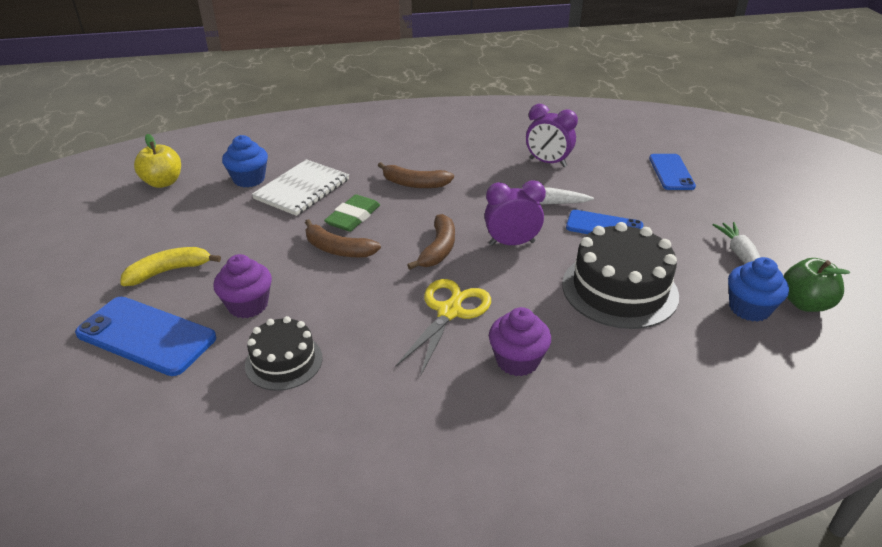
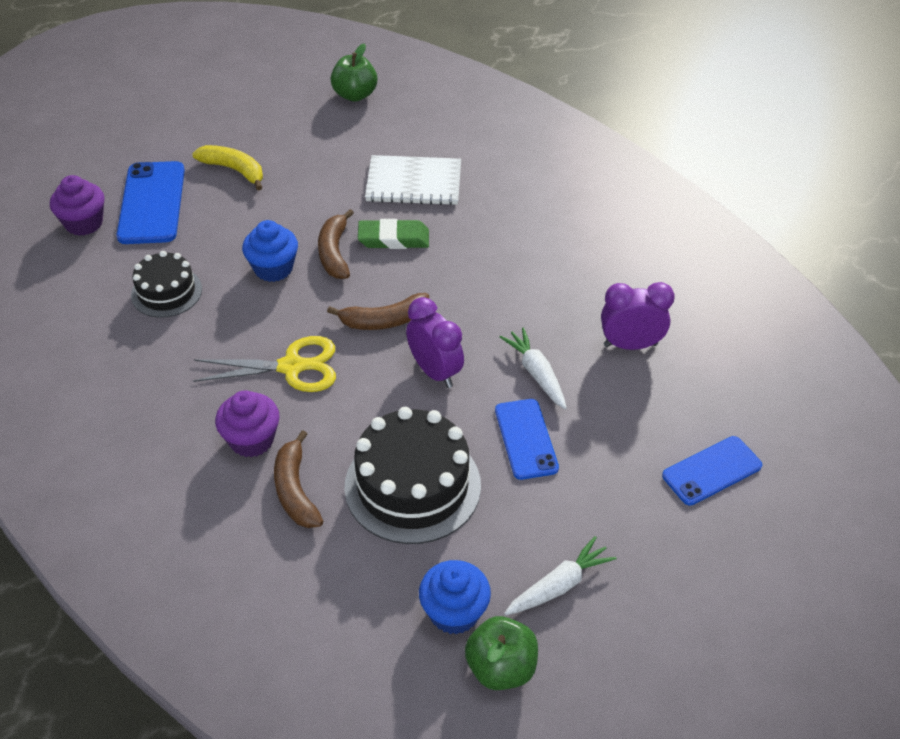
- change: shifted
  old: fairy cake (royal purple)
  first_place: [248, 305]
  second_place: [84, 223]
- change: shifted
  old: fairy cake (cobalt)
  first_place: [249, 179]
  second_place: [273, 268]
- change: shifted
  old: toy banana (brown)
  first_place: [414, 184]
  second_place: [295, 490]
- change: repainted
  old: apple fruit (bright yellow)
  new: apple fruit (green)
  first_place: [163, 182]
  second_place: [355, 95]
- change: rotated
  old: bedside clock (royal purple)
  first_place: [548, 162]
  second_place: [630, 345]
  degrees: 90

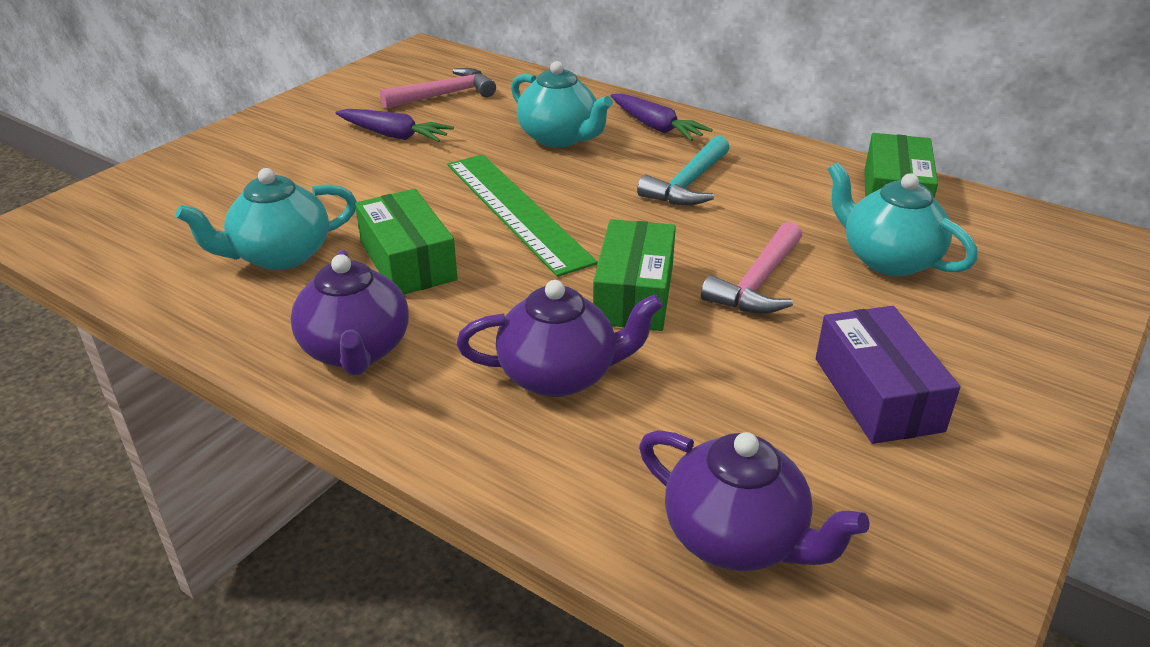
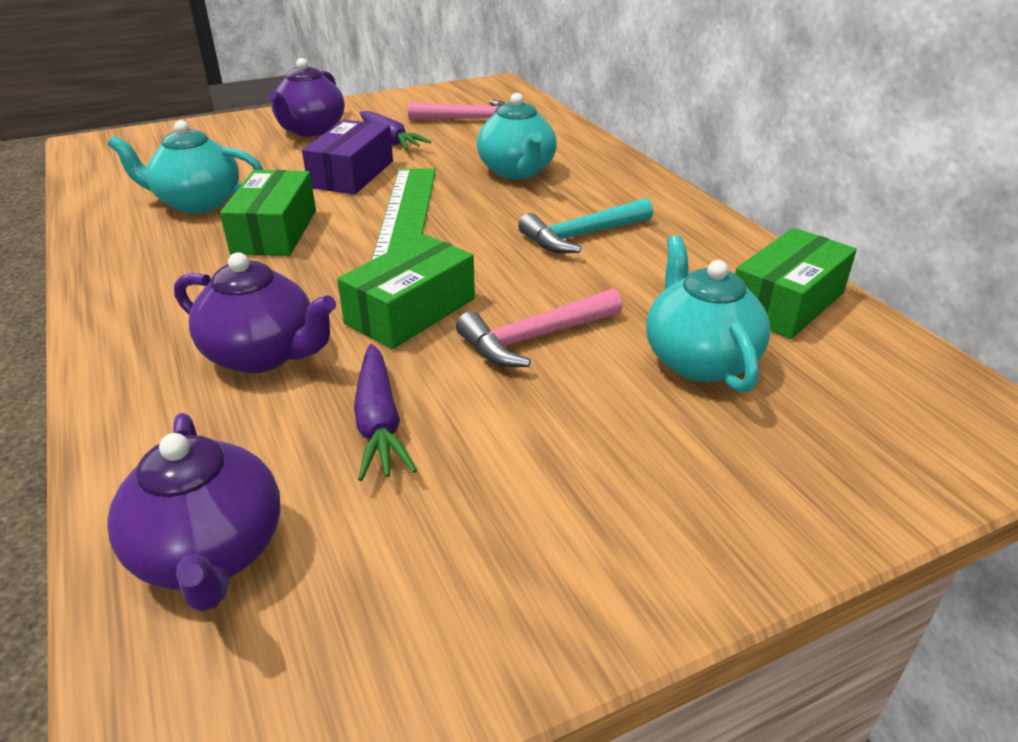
- change: shifted
  old: tea pot (royal purple)
  first_place: [356, 351]
  second_place: [311, 130]
- change: shifted
  old: package (royal purple)
  first_place: [877, 394]
  second_place: [352, 174]
- change: shifted
  old: carrot (royal purple)
  first_place: [656, 127]
  second_place: [379, 423]

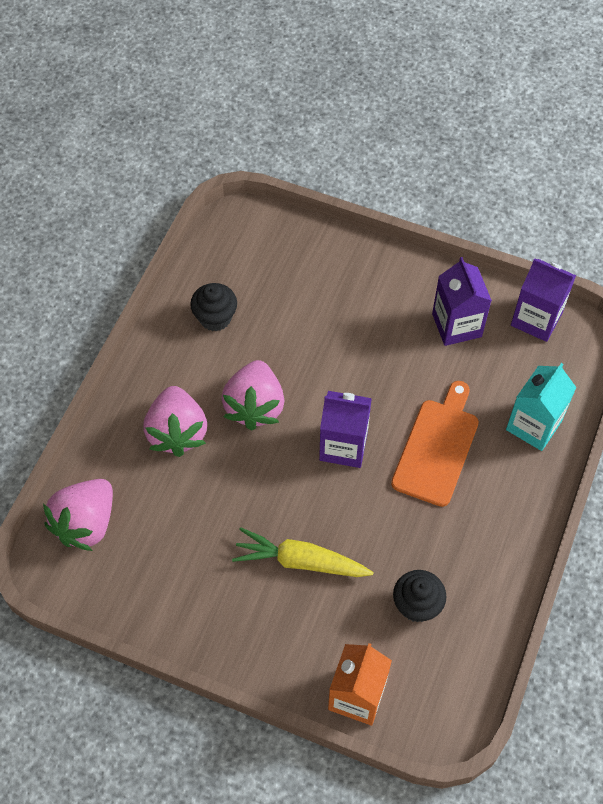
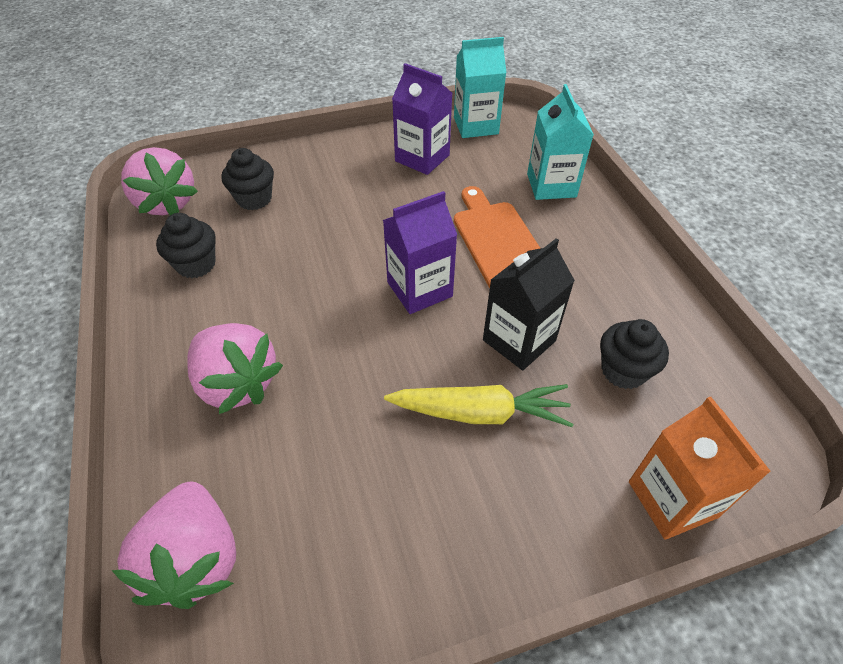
- change: shifted
  old: strawberry (pink)
  first_place: [255, 406]
  second_place: [167, 203]
- change: new
  new: fairy cake (black)
  second_place: [254, 199]
- change: rotated
  old: carrot (bright yellow)
  first_place: [300, 561]
  second_place: [481, 413]
  degrees: -150
- change: repainted
  old: carton (royal purple)
  new: carton (teal)
  first_place: [536, 319]
  second_place: [475, 126]
- change: new
  new: carton (black)
  second_place: [519, 340]

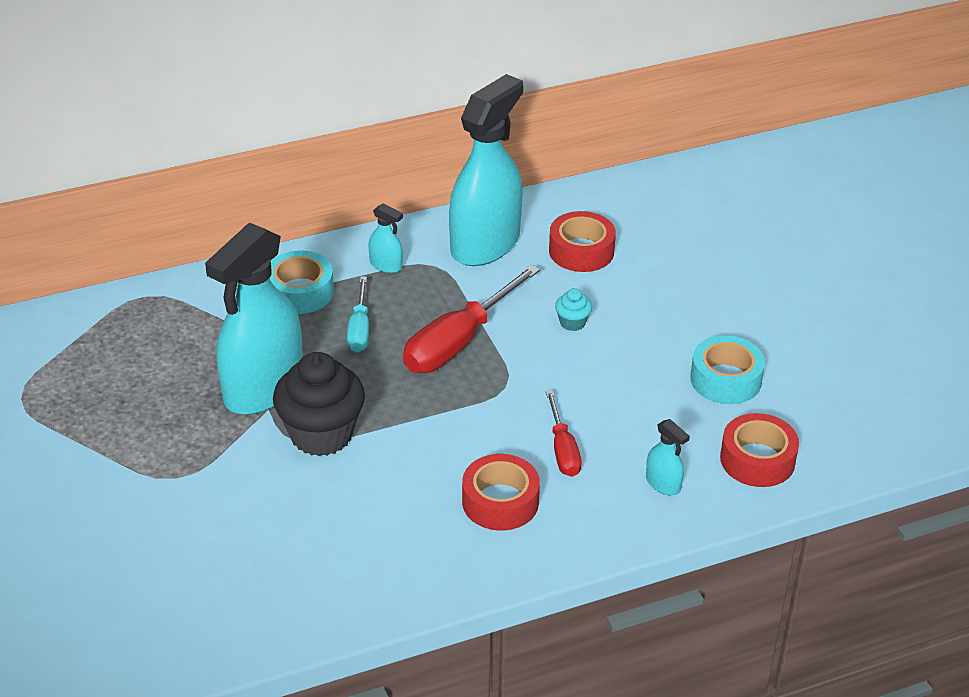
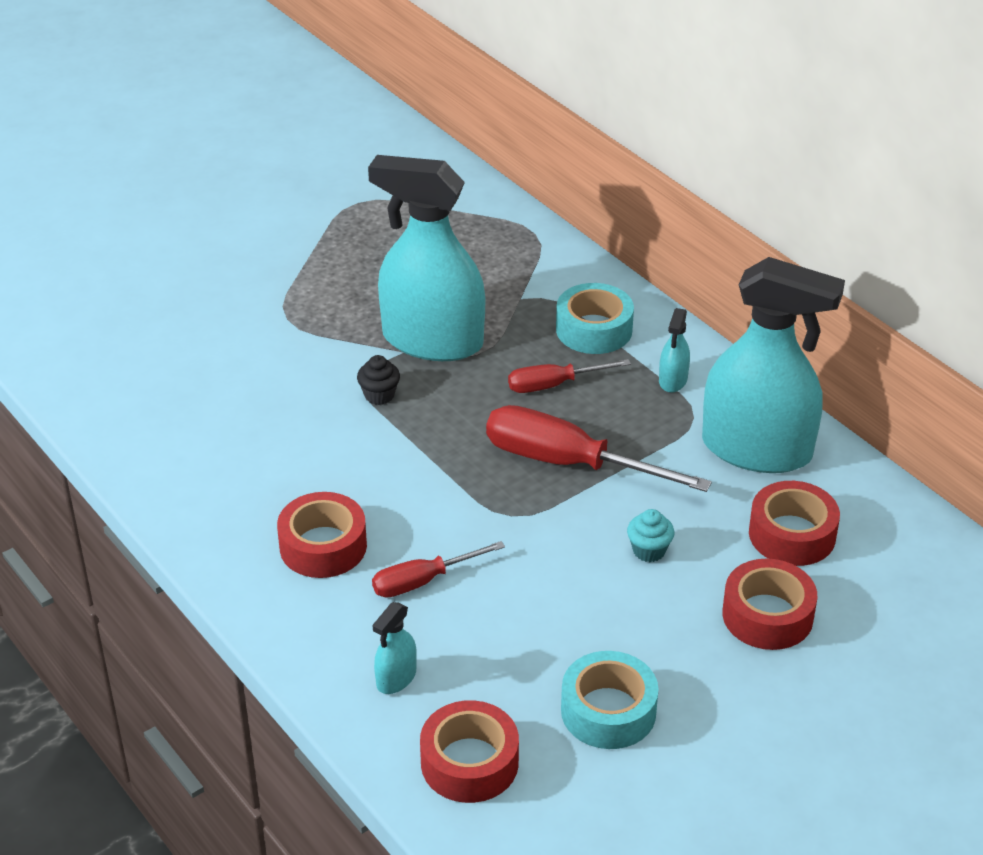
- change: scaled
  old: fairy cake (black)
  first_place: [321, 434]
  second_place: [379, 395]
  factor: 0.44
- change: repainted
  old: hand screwdriver (teal)
  new: hand screwdriver (red)
  first_place: [359, 329]
  second_place: [554, 385]
- change: new
  new: roll of tape (red)
  second_place: [767, 615]

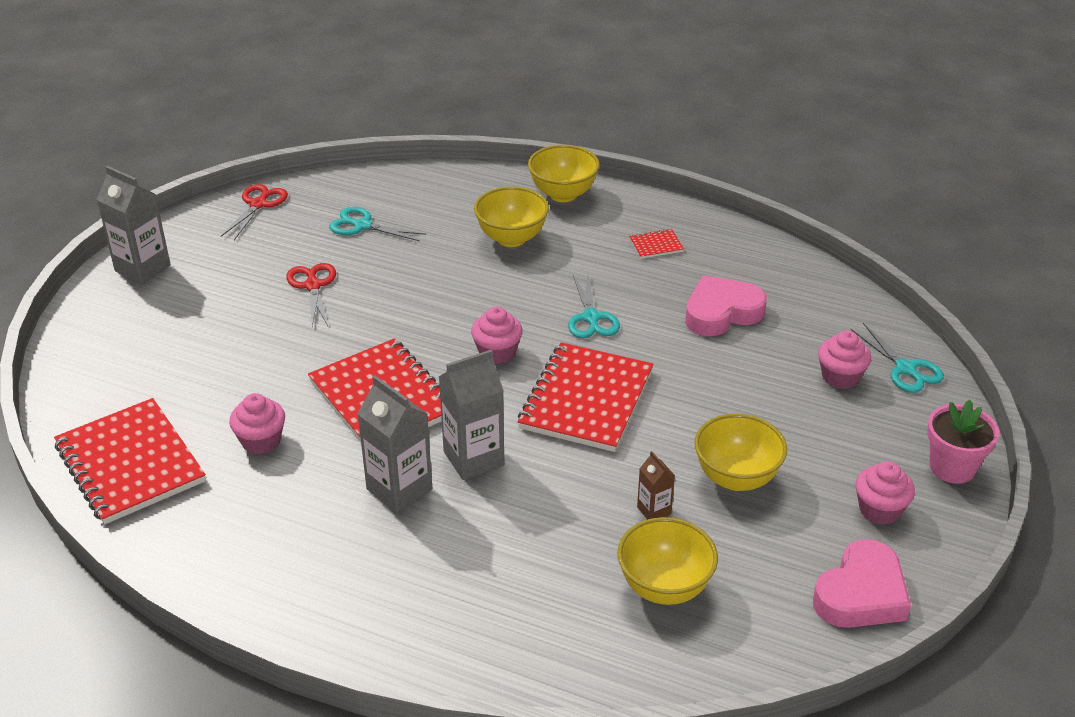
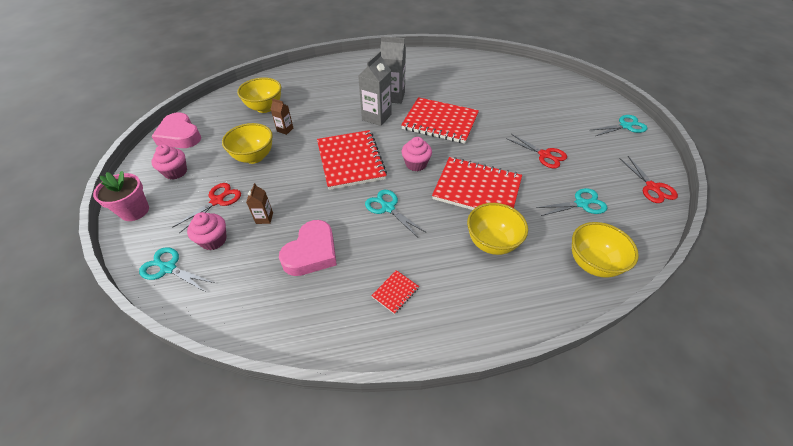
- change: rotated
  old: heart (pink)
  first_place: [861, 594]
  second_place: [180, 135]
  degrees: -45
- change: new
  new: pair of scissors (red)
  second_place: [217, 201]
- change: new
  new: carton (brown)
  second_place: [264, 218]
- change: shifted
  old: notepad (red)
  first_place: [130, 464]
  second_place: [477, 189]
- change: shifted
  old: deep dish (bright yellow)
  first_place: [563, 194]
  second_place: [592, 263]
- change: swapped
  old: carton (grey)
  new: pair of scissors (teal)
  first_place: [142, 268]
  second_place: [625, 126]
- change: gone
  old: fairy cake (pink)
  first_place: [261, 441]

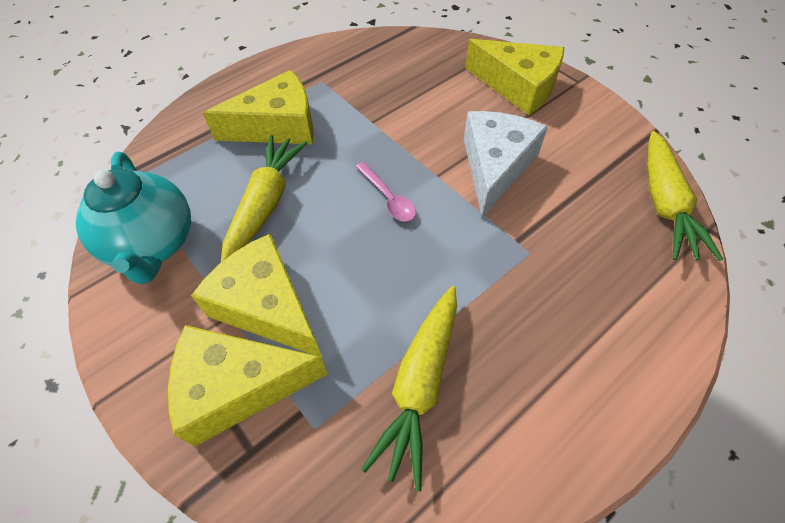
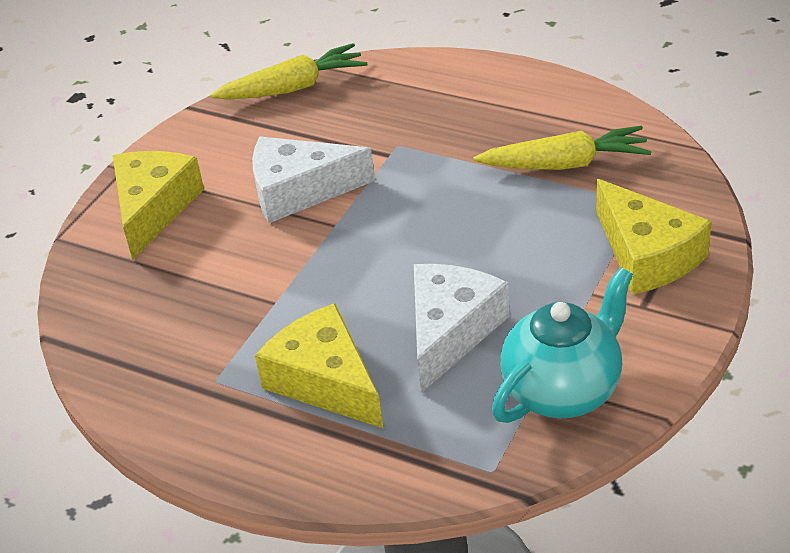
- change: swapped
  old: carrot (bright yellow)
  new: piece of cheese (snow-white)
  first_place: [266, 203]
  second_place: [450, 331]
- change: gone
  old: piece of cheese (bright yellow)
  first_place: [266, 306]
- change: gone
  old: teaspoon (pink)
  first_place: [388, 198]

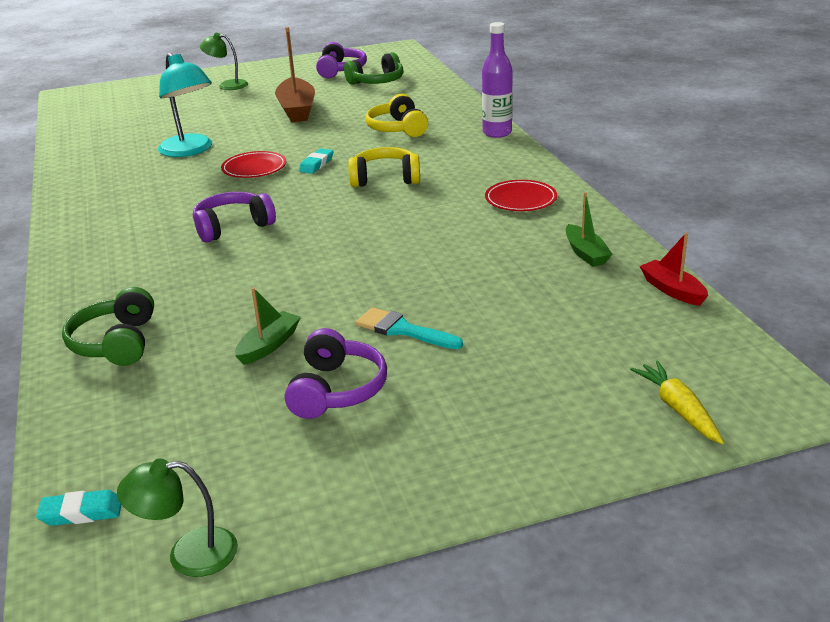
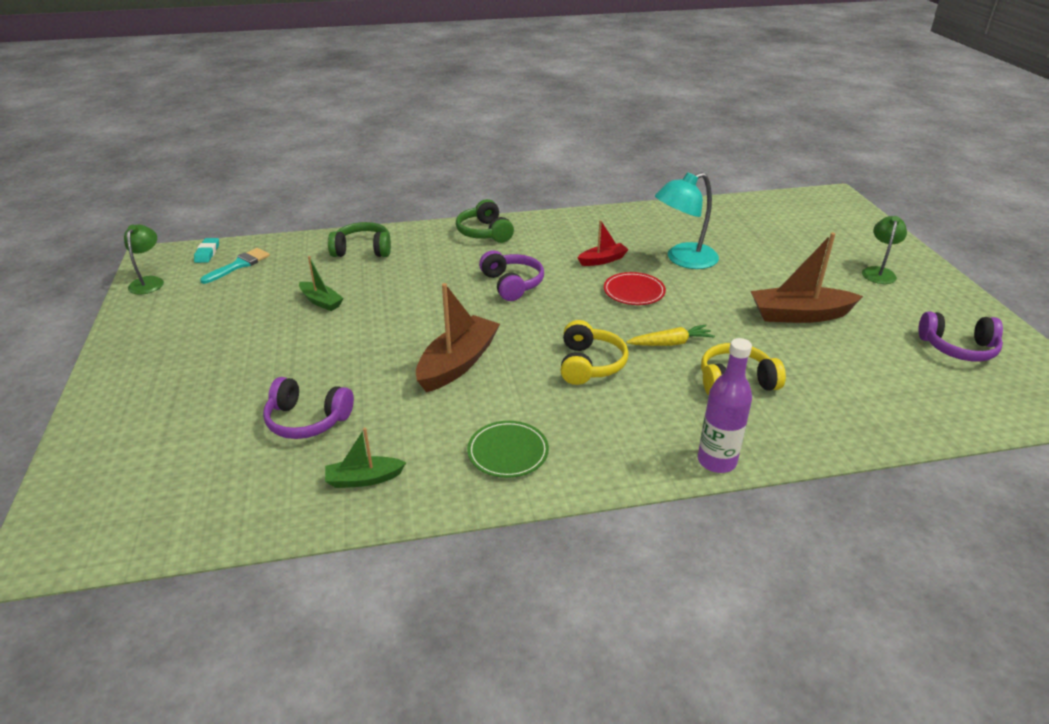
- change: shifted
  old: paintbrush (teal)
  first_place: [402, 330]
  second_place: [239, 265]
- change: shifted
  old: headphones (royal purple)
  first_place: [336, 390]
  second_place: [307, 420]
- change: new
  new: boat (brown)
  second_place: [458, 363]
- change: shifted
  old: headphones (green)
  first_place: [377, 82]
  second_place: [485, 232]
- change: repainted
  old: flat dish (red)
  new: flat dish (green)
  first_place: [520, 199]
  second_place: [508, 452]
- change: shifted
  old: boat (red)
  first_place: [672, 290]
  second_place: [602, 260]
- change: shifted
  old: carrot (bright yellow)
  first_place: [678, 409]
  second_place: [670, 343]
- change: gone
  old: eraser (teal)
  first_place: [316, 164]

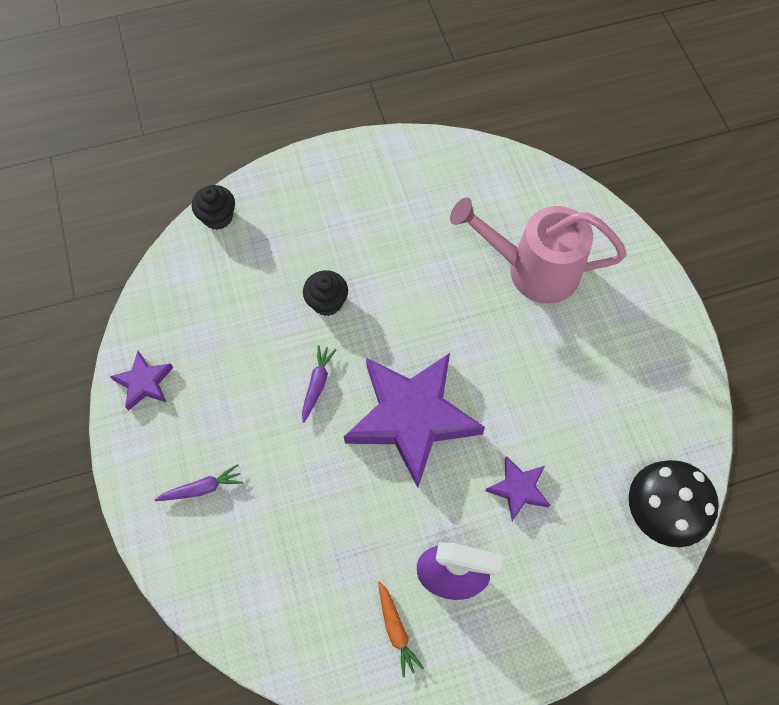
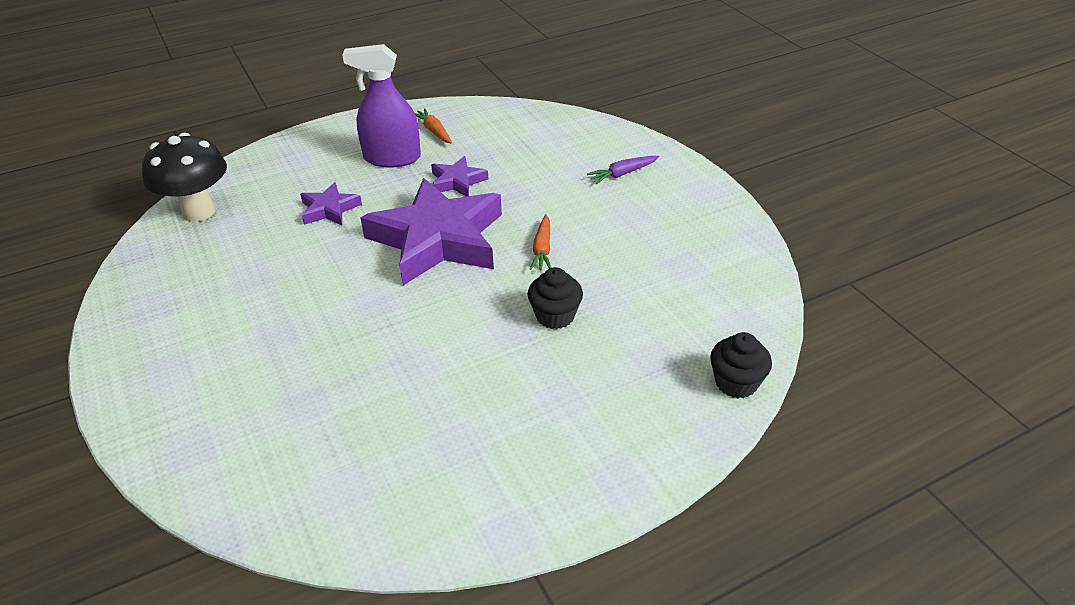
- change: shifted
  old: five-pointed star (royal purple)
  first_place: [144, 382]
  second_place: [457, 181]
- change: repainted
  old: carrot (royal purple)
  new: carrot (orange-coloured)
  first_place: [317, 384]
  second_place: [542, 249]
- change: gone
  old: watering pot (pink)
  first_place: [532, 270]

